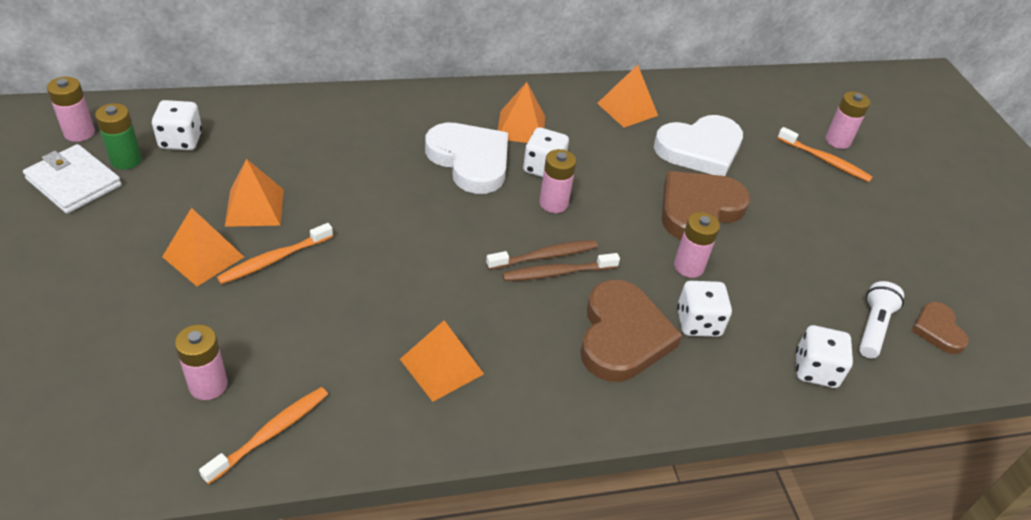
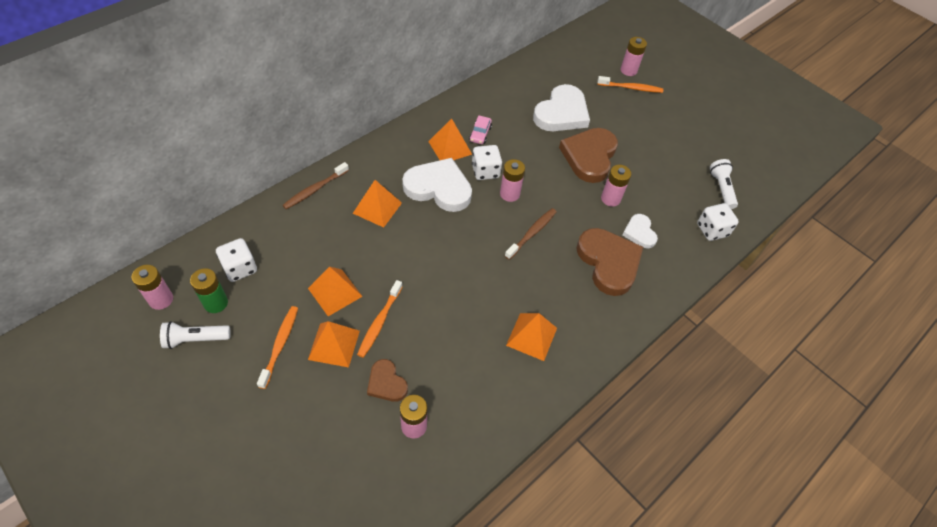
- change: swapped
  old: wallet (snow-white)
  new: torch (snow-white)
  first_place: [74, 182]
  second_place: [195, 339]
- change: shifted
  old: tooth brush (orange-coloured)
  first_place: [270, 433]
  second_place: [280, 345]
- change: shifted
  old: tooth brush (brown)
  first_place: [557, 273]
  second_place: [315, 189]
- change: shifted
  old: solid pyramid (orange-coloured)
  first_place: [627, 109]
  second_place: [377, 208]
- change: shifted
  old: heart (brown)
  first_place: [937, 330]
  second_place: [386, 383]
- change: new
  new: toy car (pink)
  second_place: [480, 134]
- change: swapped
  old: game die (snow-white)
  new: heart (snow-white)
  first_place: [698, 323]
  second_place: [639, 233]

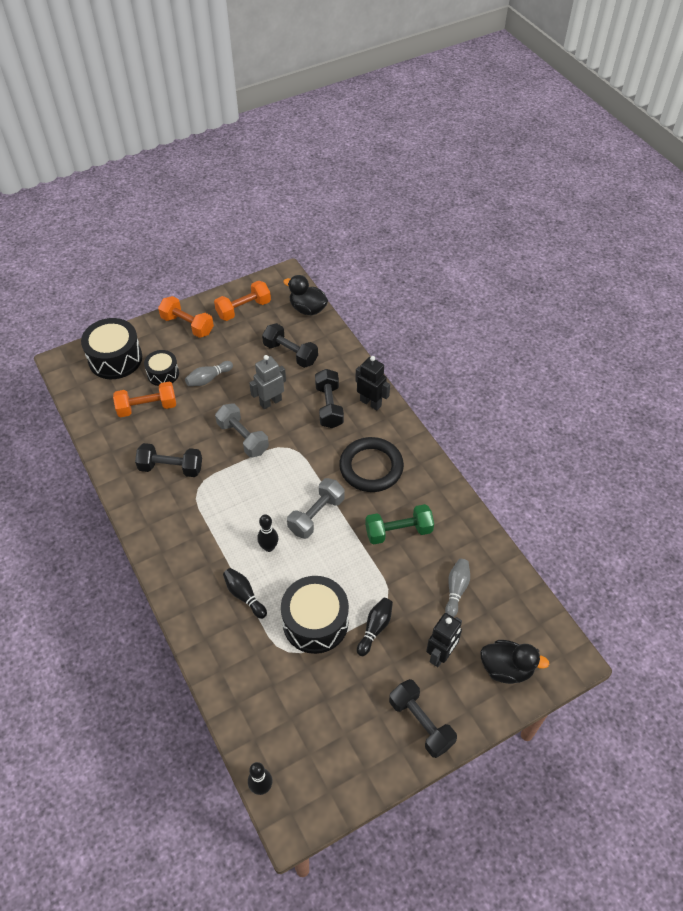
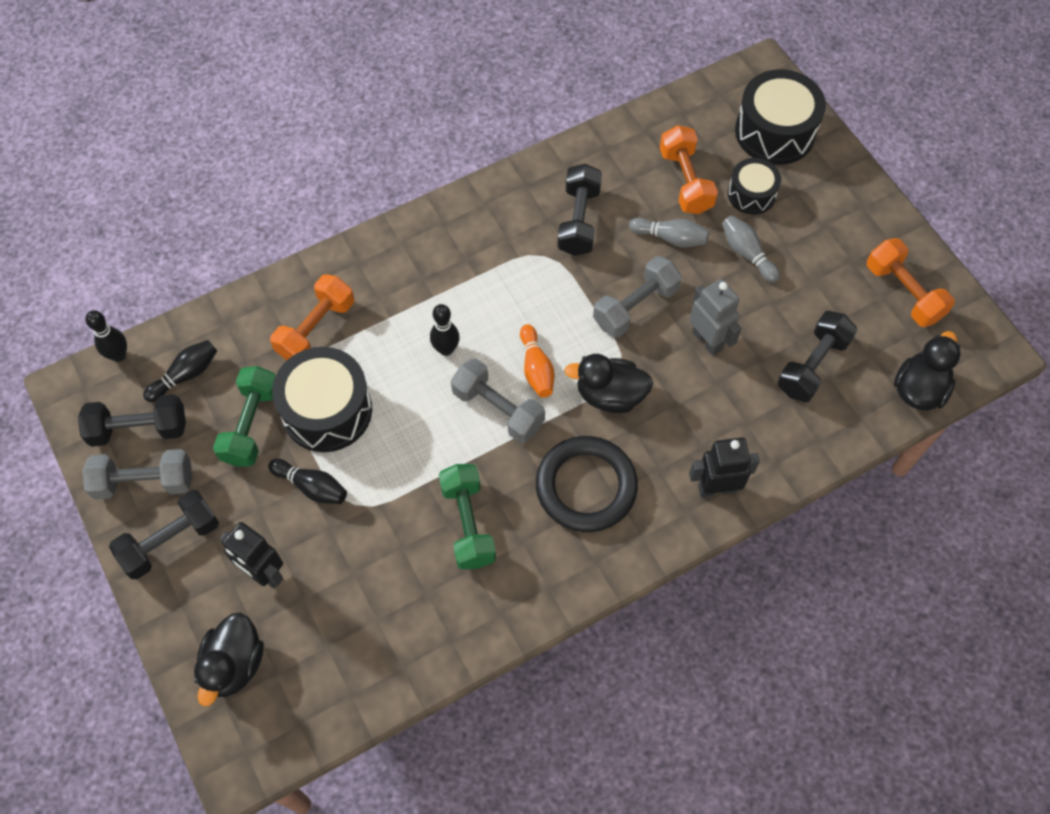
- change: shifted
  old: hand weight (black)
  first_place: [329, 406]
  second_place: [139, 429]
- change: new
  new: hand weight (grey)
  second_place: [144, 482]
- change: shifted
  old: skittle (black)
  first_place: [244, 595]
  second_place: [186, 375]
- change: new
  new: hand weight (green)
  second_place: [251, 425]
- change: shifted
  old: hand weight (orange-coloured)
  first_place: [187, 325]
  second_place: [316, 329]
- change: new
  new: skittle (orange-coloured)
  second_place: [536, 368]
- change: new
  new: duck (black)
  second_place: [610, 395]
- change: shifted
  old: skittle (grey)
  first_place: [456, 590]
  second_place: [670, 238]
- change: rotated
  old: robot figure (black)
  first_place: [370, 403]
  second_place: [716, 488]
  degrees: -135

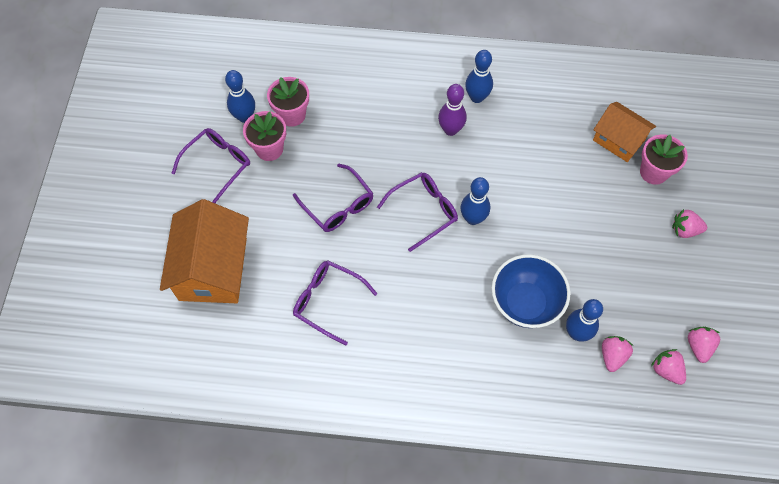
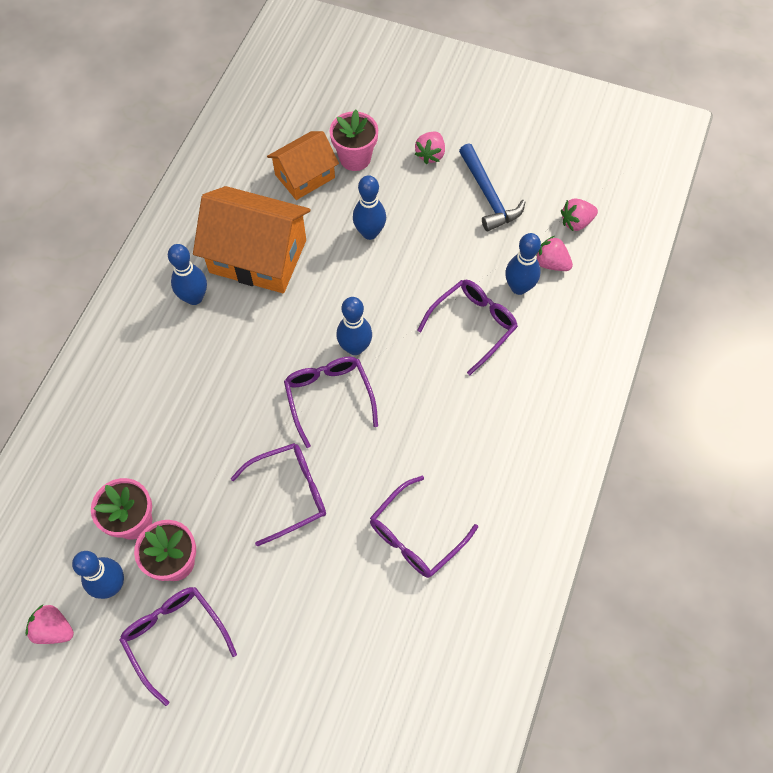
- change: shifted
  old: strawberry (pink)
  first_place: [698, 346]
  second_place: [54, 629]
- change: shifted
  old: house (orange-coloured)
  first_place: [213, 269]
  second_place: [258, 256]
- change: new
  new: skittle (cobalt)
  second_place: [369, 233]
- change: swapped
  old: deep dish (cobalt)
  new: spectacles (royal purple)
  first_place: [525, 303]
  second_place: [473, 325]
- change: new
  new: hammer (cobalt)
  second_place: [488, 195]
- change: gone
  old: skittle (royal purple)
  first_place: [450, 130]

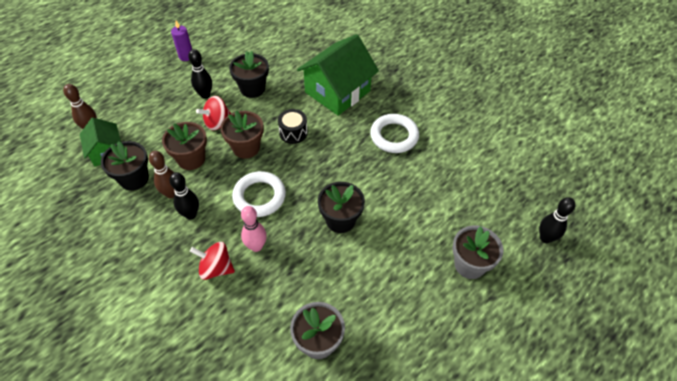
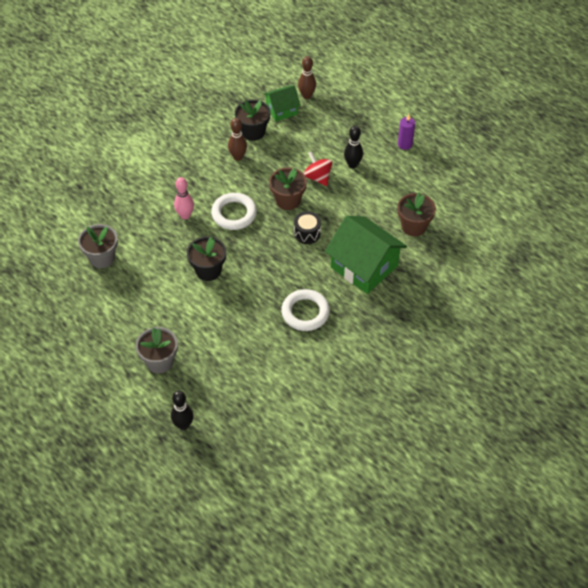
- change: shifted
  old: plant pot (brown)
  first_place: [191, 159]
  second_place: [414, 226]
- change: gone
  old: skittle (black)
  first_place: [191, 214]
- change: gone
  old: whirligig (red)
  first_place: [216, 268]
- change: gone
  old: plant pot (black)
  first_place: [252, 89]

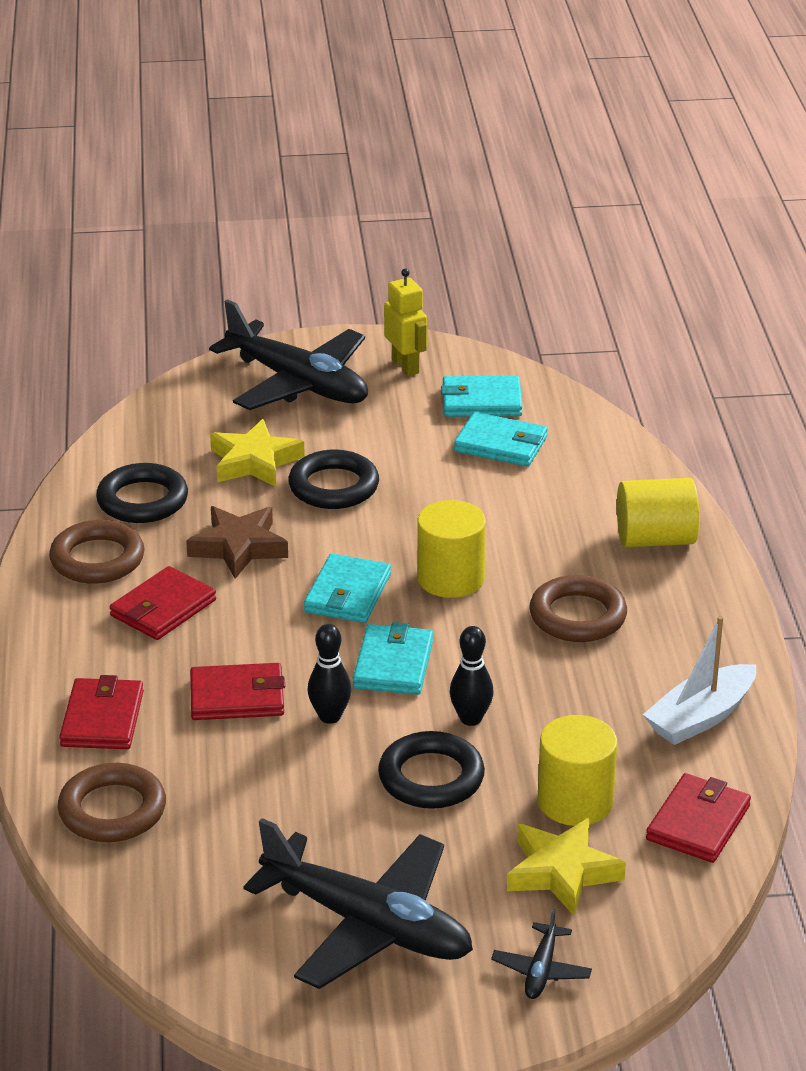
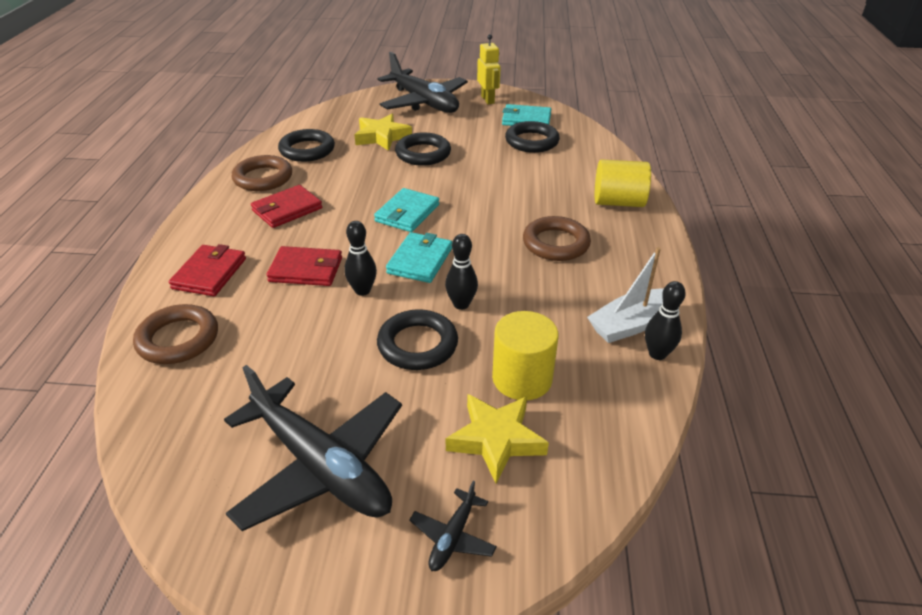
- change: swapped
  old: wallet (teal)
  new: torus (black)
  first_place: [501, 444]
  second_place: [531, 141]
- change: new
  new: skittle (black)
  second_place: [657, 354]
- change: gone
  old: five-pointed star (brown)
  first_place: [239, 547]
- change: gone
  old: cylinder (bright yellow)
  first_place: [450, 578]
- change: gone
  old: wallet (red)
  first_place: [698, 823]

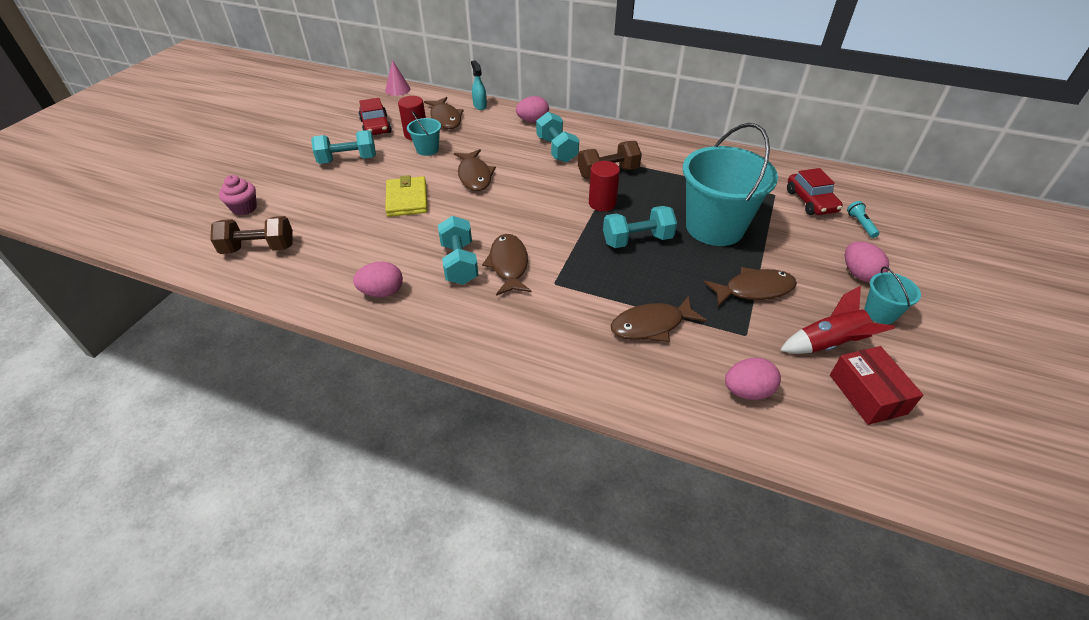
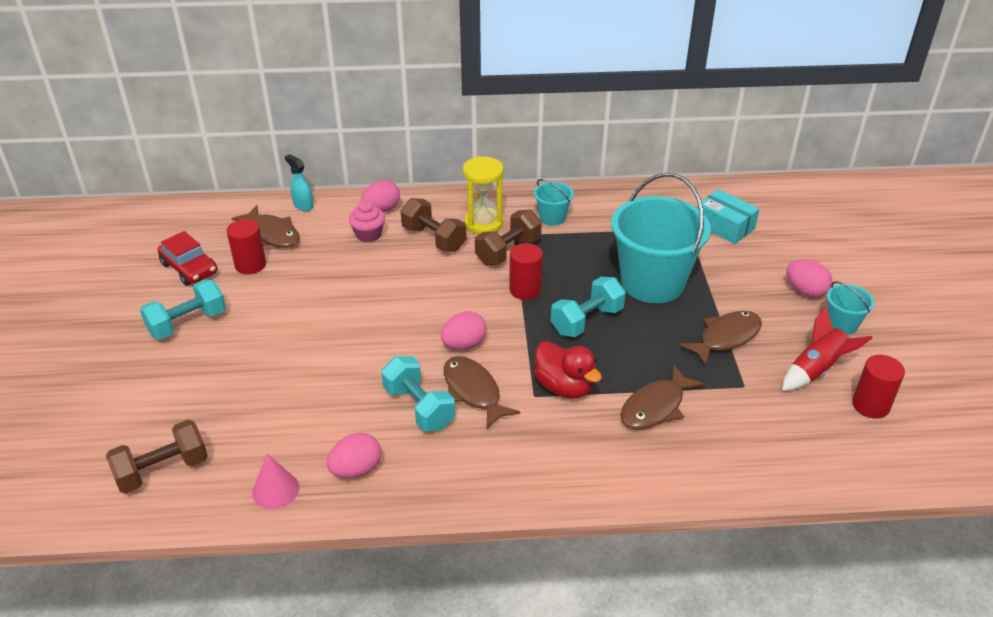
- change: shifted
  old: solid cone (pink)
  first_place: [397, 89]
  second_place: [275, 490]
- change: shifted
  old: fairy cake (pink)
  first_place: [244, 208]
  second_place: [368, 235]
- change: repainted
  old: hand weight (teal)
  new: hand weight (brown)
  first_place: [557, 150]
  second_place: [434, 239]
- change: shifted
  old: egg shape (pink)
  first_place: [747, 391]
  second_place: [464, 344]
- change: new
  new: sand timer (bright yellow)
  second_place: [483, 223]
- change: shifted
  old: pail (teal)
  first_place: [427, 149]
  second_place: [552, 217]
- change: new
  new: duck (red)
  second_place: [564, 387]
- change: swapped
  old: toy car (red)
  new: package (teal)
  first_place: [811, 201]
  second_place: [724, 226]
- change: swapped
  old: package (red)
  new: cylinder (red)
  first_place: [867, 394]
  second_place: [870, 405]
- change: gone
  old: wallet (bright yellow)
  first_place: [407, 199]
- change: gone
  old: toy fish (brown)
  first_place: [474, 176]
- change: gone
  old: torch (teal)
  first_place: [860, 224]

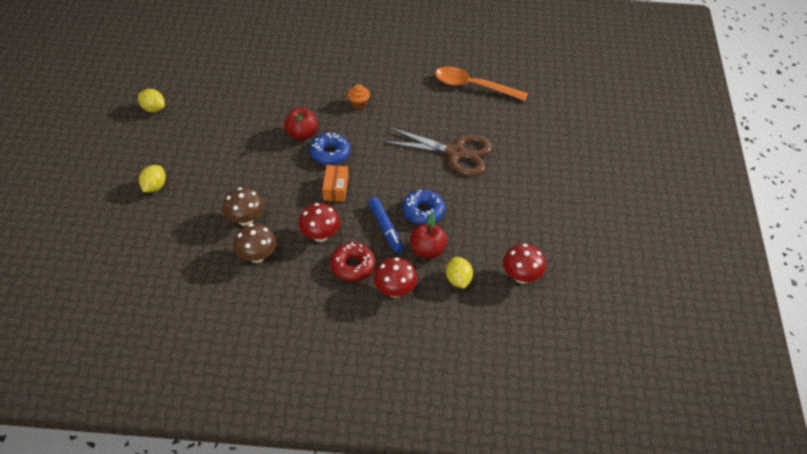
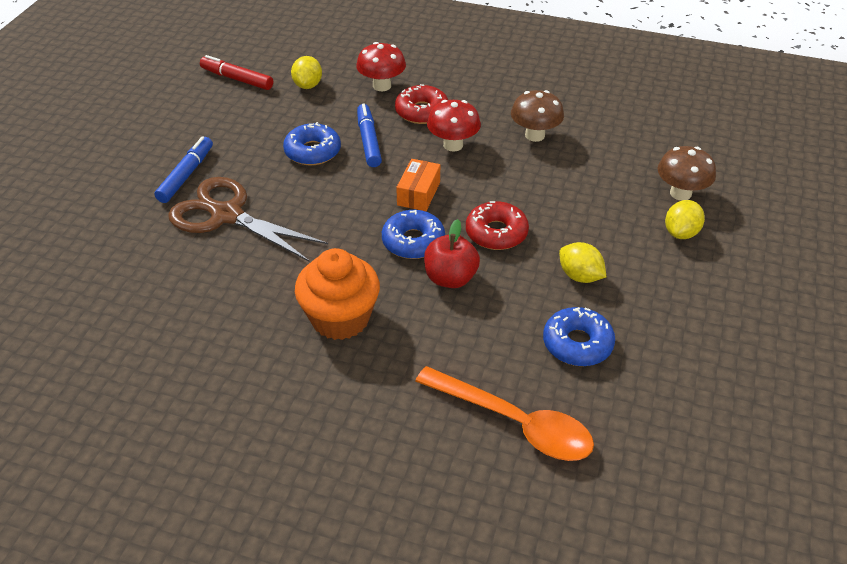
- change: new
  new: marker (cobalt)
  second_place: [186, 175]
- change: swapped
  old: fungus (red)
  new: marker (red)
  first_place: [521, 276]
  second_place: [237, 79]
- change: scaled
  old: fairy cake (orange-coloured)
  first_place: [358, 103]
  second_place: [340, 318]
  factor: 2.09
- change: shifted
  old: teaspoon (orange-coloured)
  first_place: [473, 86]
  second_place: [515, 423]
- change: new
  new: donut (red)
  second_place: [496, 233]
- change: new
  new: donut (cobalt)
  second_place: [577, 344]
- change: shifted
  old: toy lemon (bright yellow)
  first_place: [153, 108]
  second_place: [580, 276]
- change: shifted
  old: fungus (brown)
  first_place: [245, 219]
  second_place: [680, 193]
- change: gone
  old: apple fruit (red)
  first_place: [427, 250]

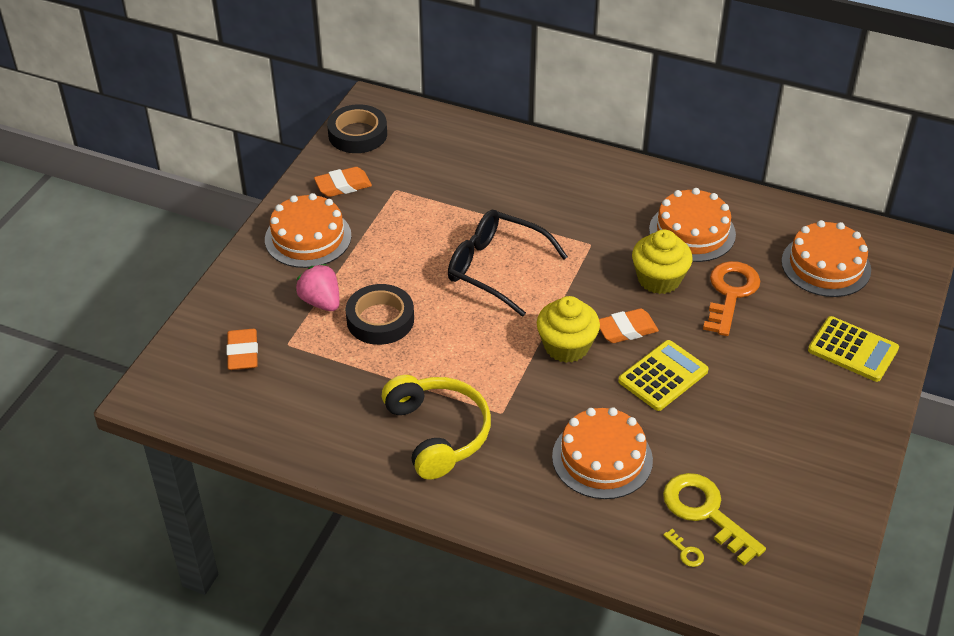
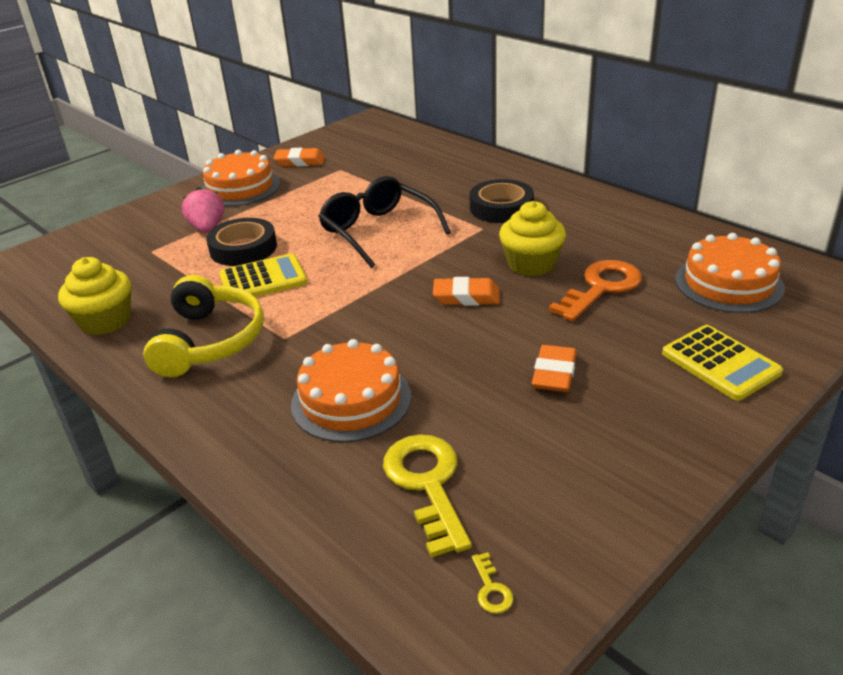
- change: shifted
  old: fairy cake (bright yellow)
  first_place: [566, 346]
  second_place: [105, 321]
- change: shifted
  old: pocket calculator (bright yellow)
  first_place: [663, 376]
  second_place: [263, 279]
- change: shifted
  old: roll of tape (black)
  first_place: [357, 134]
  second_place: [501, 208]
- change: shifted
  old: key (bright yellow)
  first_place: [685, 552]
  second_place: [491, 589]
- change: shifted
  old: eraser (orange-coloured)
  first_place: [242, 353]
  second_place: [554, 373]
- change: gone
  old: gateau (orange-coloured)
  first_place: [692, 232]

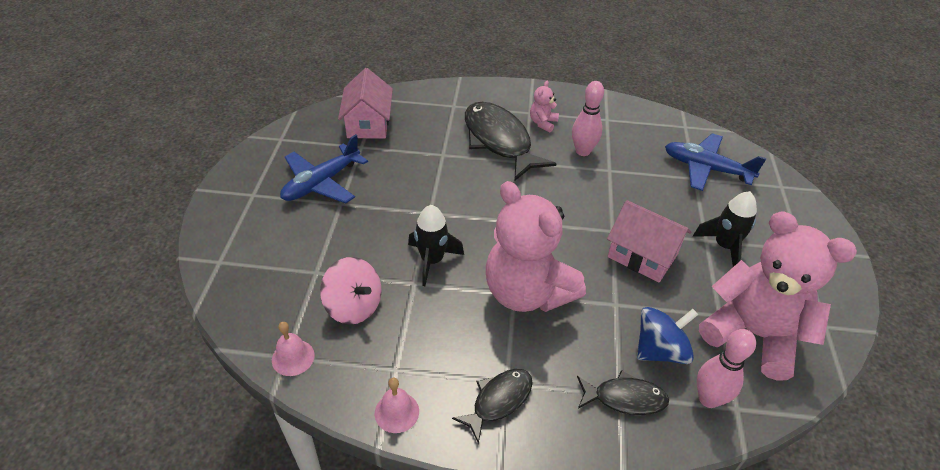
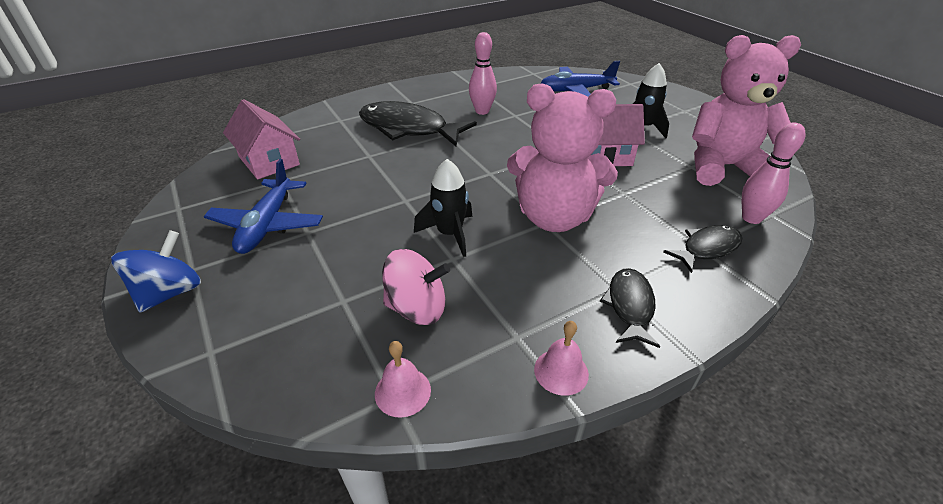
- change: shifted
  old: whirligig (cobalt)
  first_place: [660, 350]
  second_place: [170, 292]
- change: gone
  old: stuffed bear (pink)
  first_place: [543, 123]

